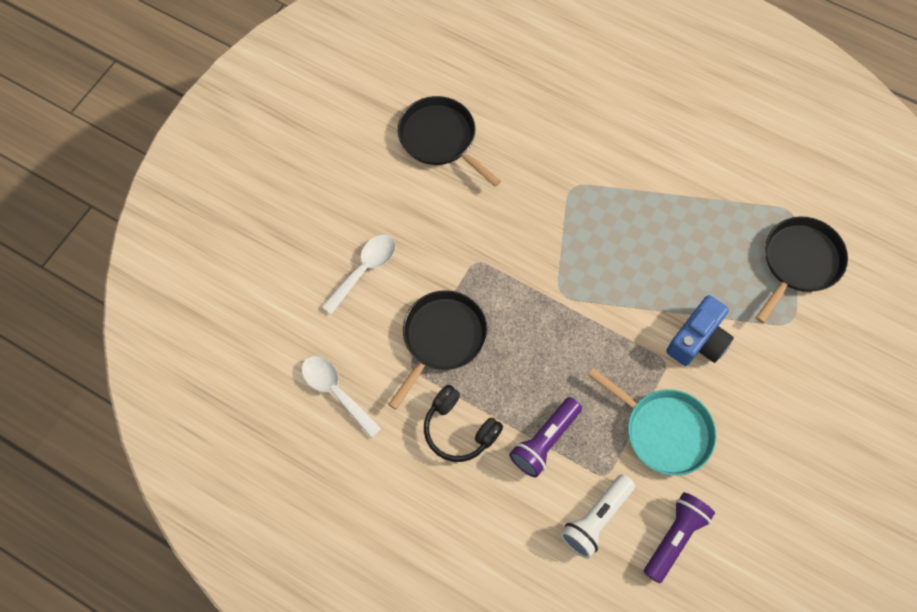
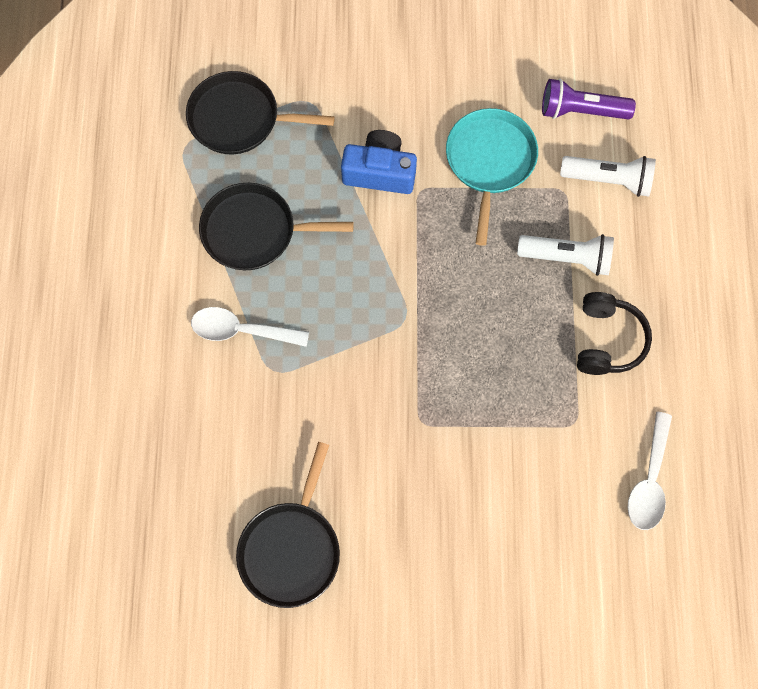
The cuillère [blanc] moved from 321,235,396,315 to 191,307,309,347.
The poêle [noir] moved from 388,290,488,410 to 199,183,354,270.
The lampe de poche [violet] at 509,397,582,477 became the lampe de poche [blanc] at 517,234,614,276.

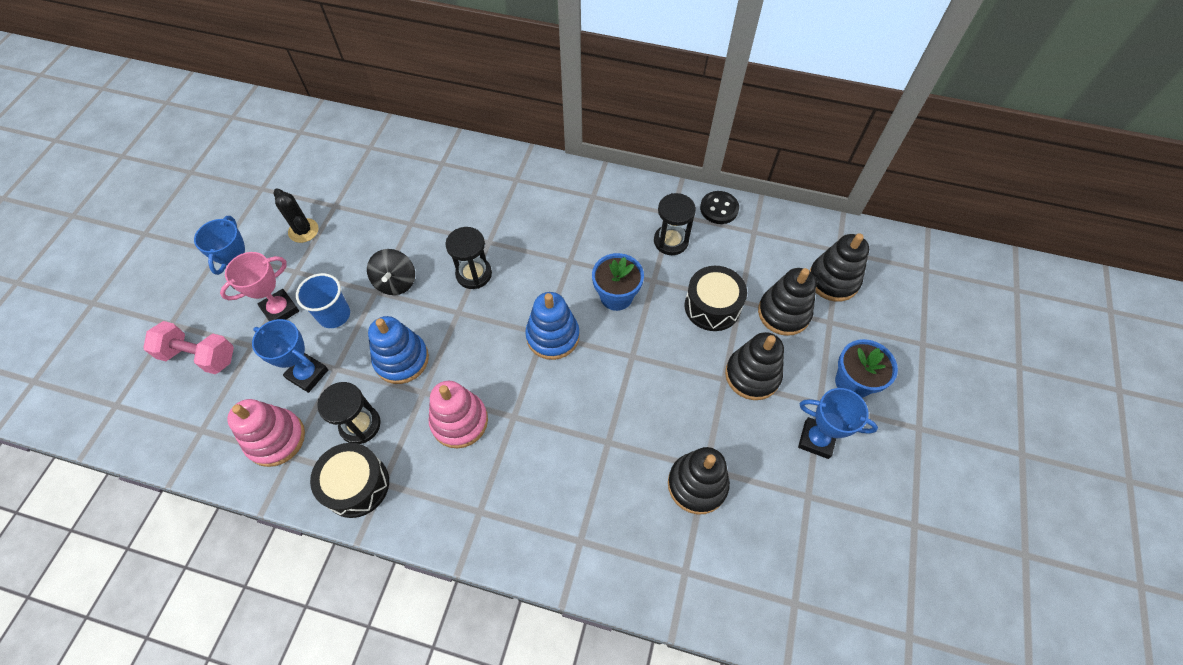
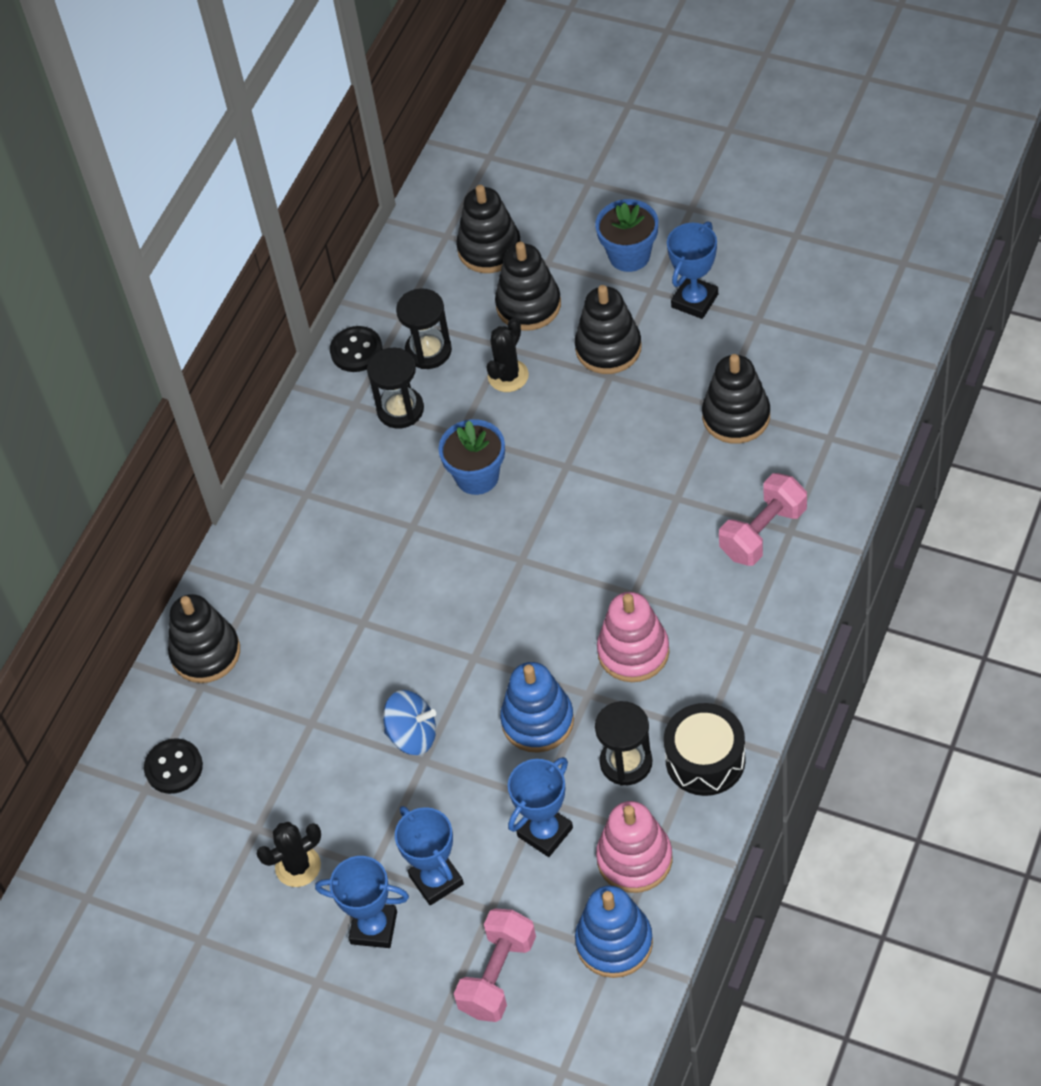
The gobelet [bleu] at 296,273,350,328 disappeared.
The bouton [noir] at 144,738,203,794 appeared.
The jouet à empiler [noir] at 168,594,240,683 appeared.
The haltère [rose] at 719,473,807,566 appeared.
The sablier [noir] moved from 445,227,492,289 to 396,288,452,369.
The jouet à empiler [bleu] moved from 525,292,580,360 to 575,886,653,978.
The tambour [noir] at 685,266,747,331 was replaced by the cactus [noir] at 486,318,529,392.
The trophée [rose] at 220,252,299,321 became the trophée [bleu] at 395,806,464,905.
The toupie [noir] at 367,249,415,295 became the toupie [bleu] at 383,690,436,755.

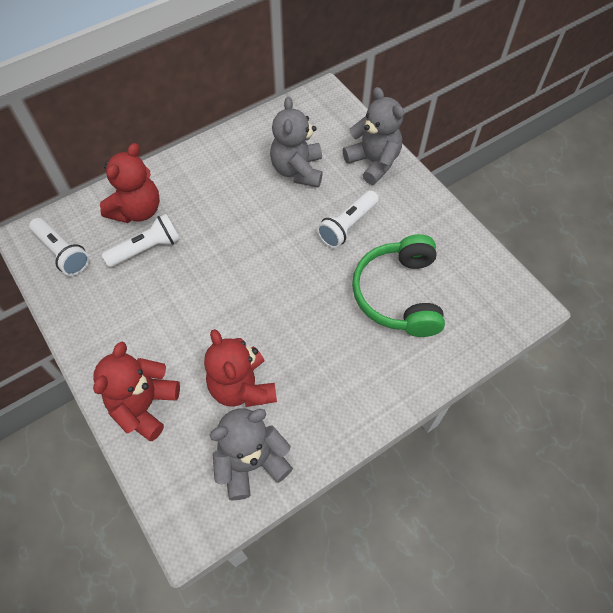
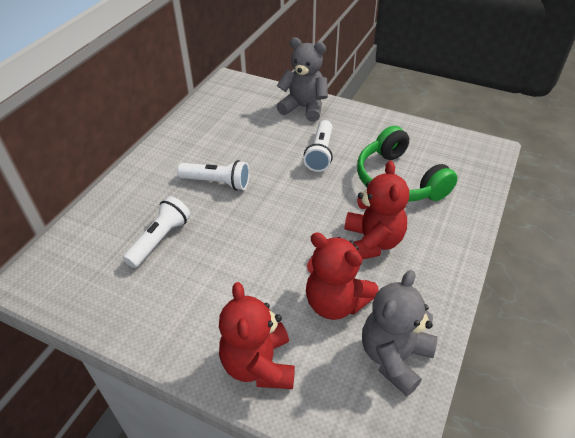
The ours en peluche [gris] at 270,97,323,188 disappeared.
The lampe de poche [blanc] moved from 29,218,89,276 to 177,160,250,191.
The ours en peluche [rouge] moved from 100,143,160,223 to 344,161,409,259.

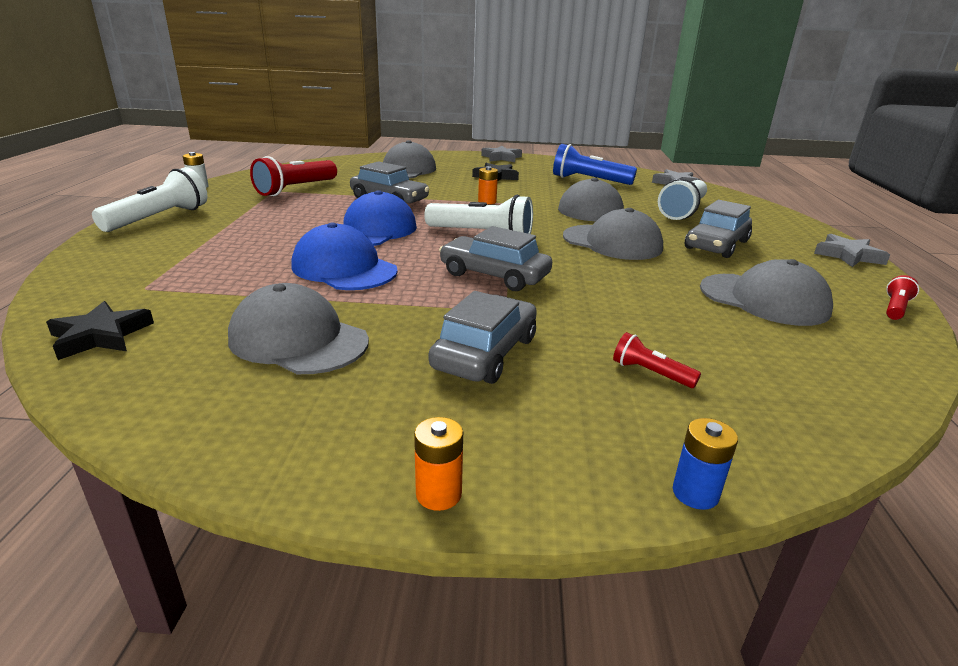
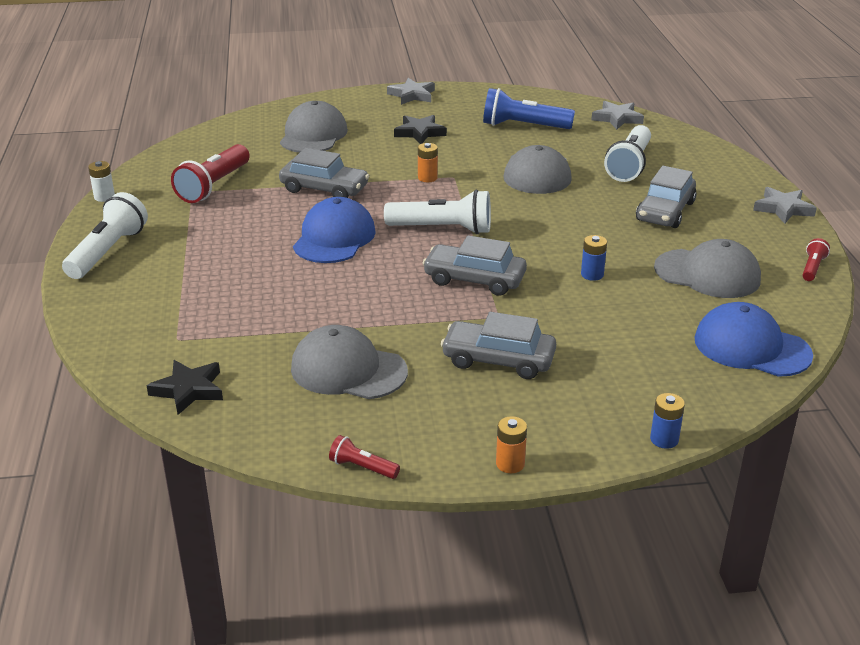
The casquette [gris] at 563,208,663,260 disappeared.
The pile [bleu] at 581,235,607,281 appeared.
The casquette [bleu] moved from 291,223,398,290 to 695,302,813,377.
The lampe de poche [rouge] moved from 613,332,701,388 to 329,435,400,479.
The voiture [gris] at 428,291,537,384 turned 90 degrees counterclockwise.

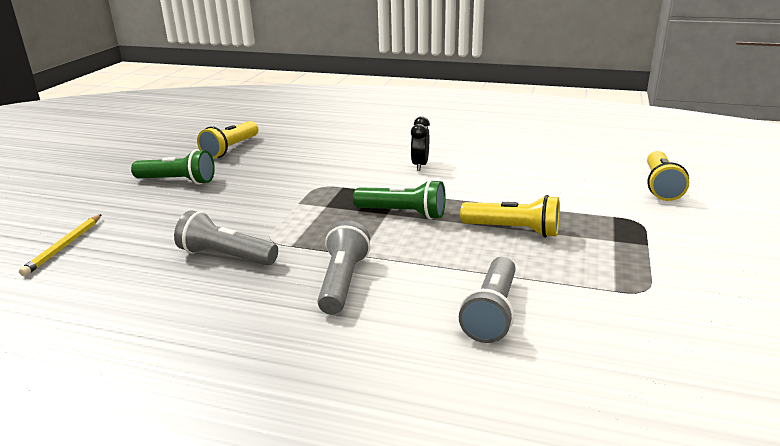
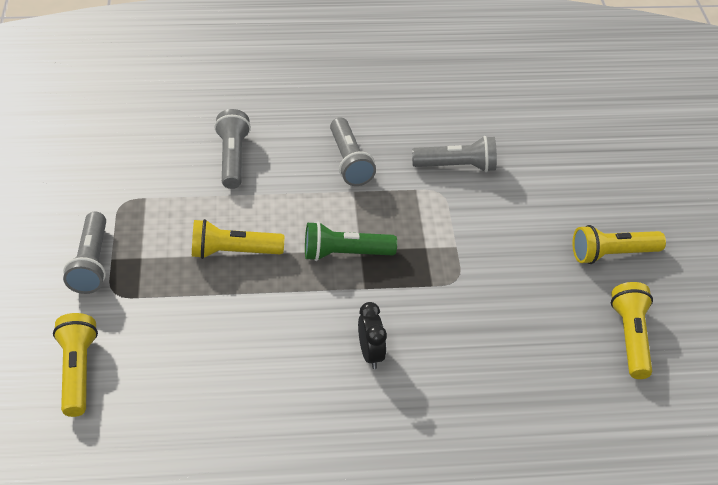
The crayon [jaune] at 19,214,102,276 disappeared.
The lampe de poche [gris] at 63,212,106,294 appeared.
The lampe de poche [vert] at 131,149,215,185 became the lampe de poche [jaune] at 572,225,666,264.

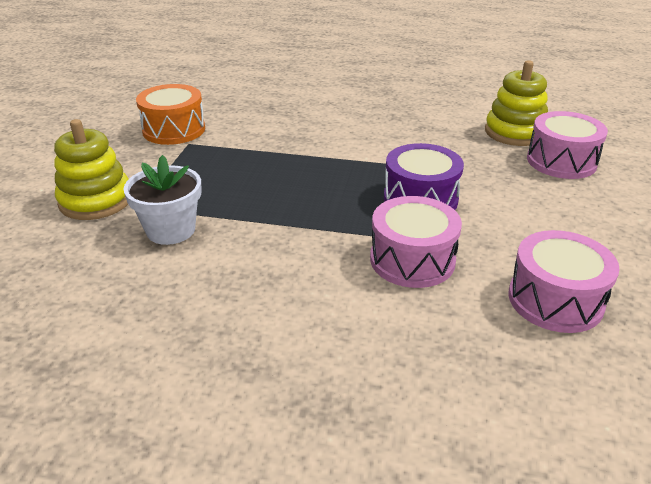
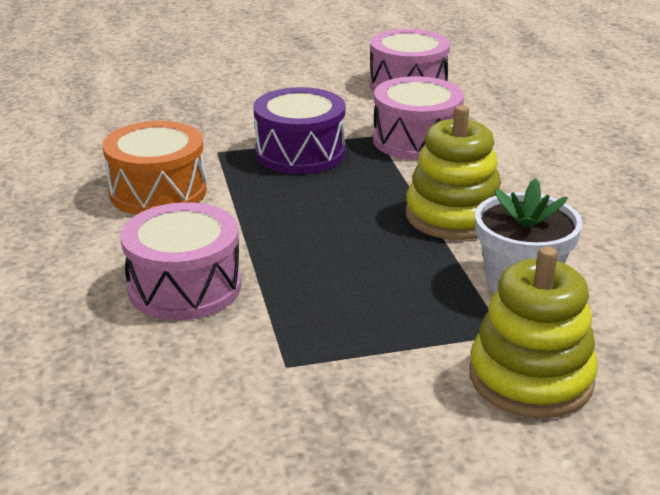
The tambour [orange] moved from 136,84,205,145 to 103,121,207,215.
The jouet à empiler [jaune] moved from 485,60,548,146 to 406,105,501,240.
The tambour [rose] moved from 527,111,608,179 to 121,202,241,320.

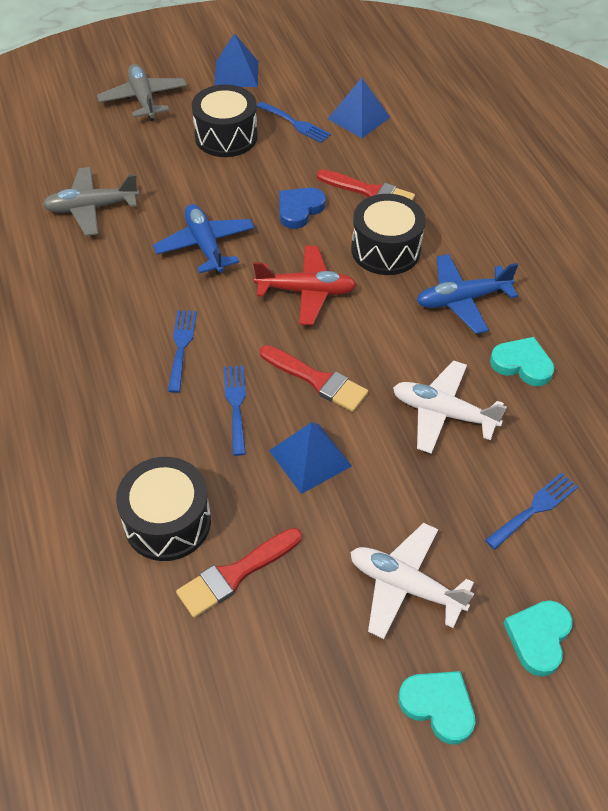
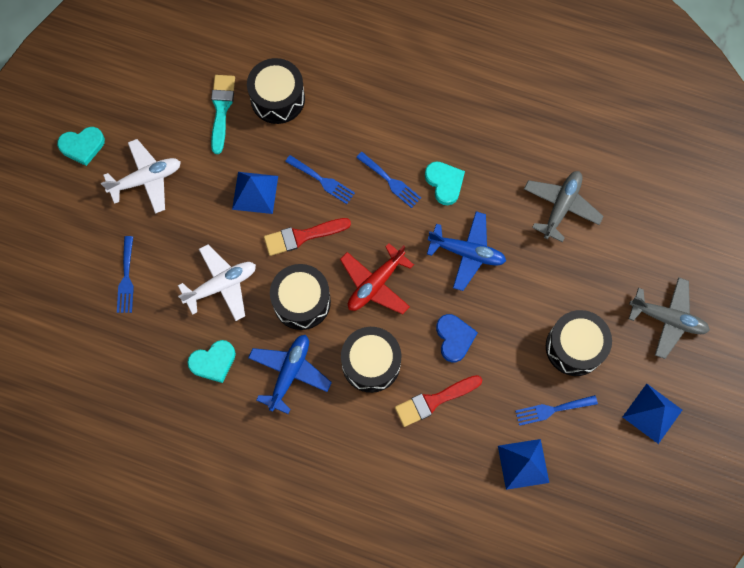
The tambour [noir] at 270,264,331,330 appeared.
The cœur [turquoise] moved from 503,600,573,677 to 425,161,465,205.
The pinceau [rouge] at 176,528,302,618 became the pinceau [turquoise] at 211,75,235,154.

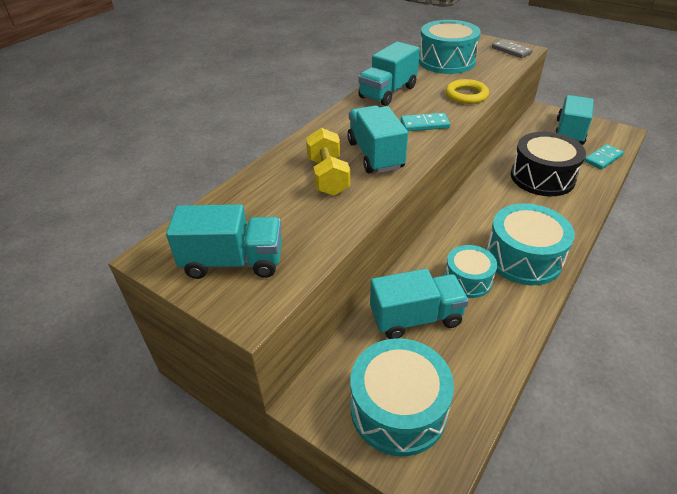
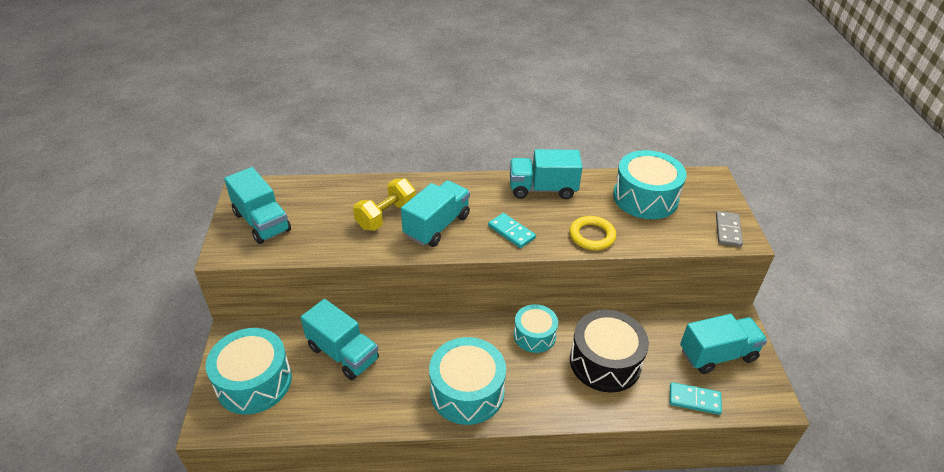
The tambour [turquoise] moved from 444,245,497,298 to 514,304,558,353.

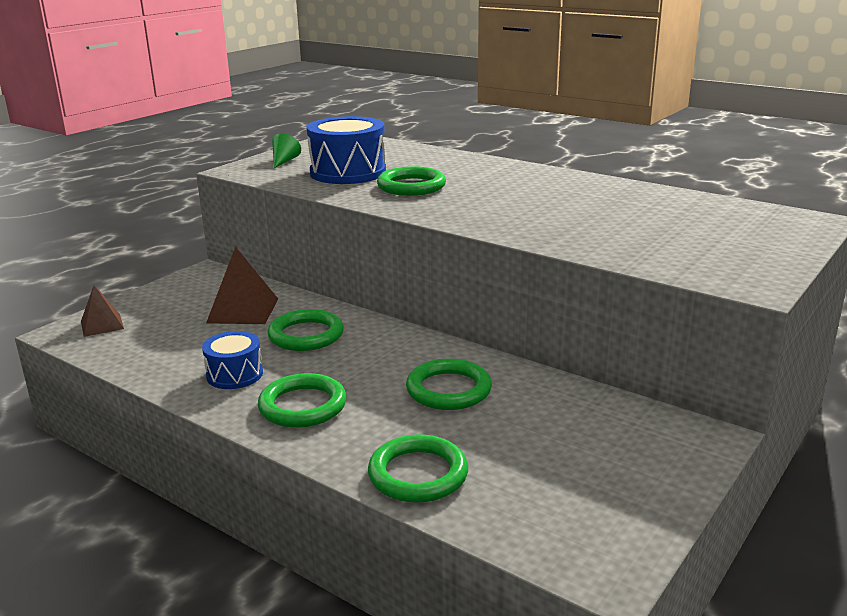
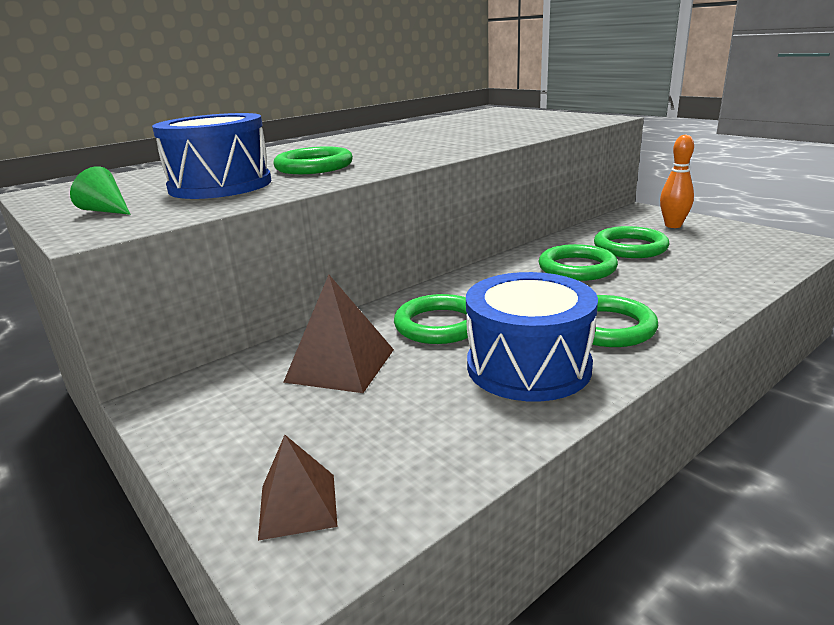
The quille [orange] at 660,134,694,228 appeared.
The anneau [vert] moved from 368,434,468,503 to 594,226,670,258.
The tambour [bleu] at 202,331,263,389 changed to 1.72 times the size.

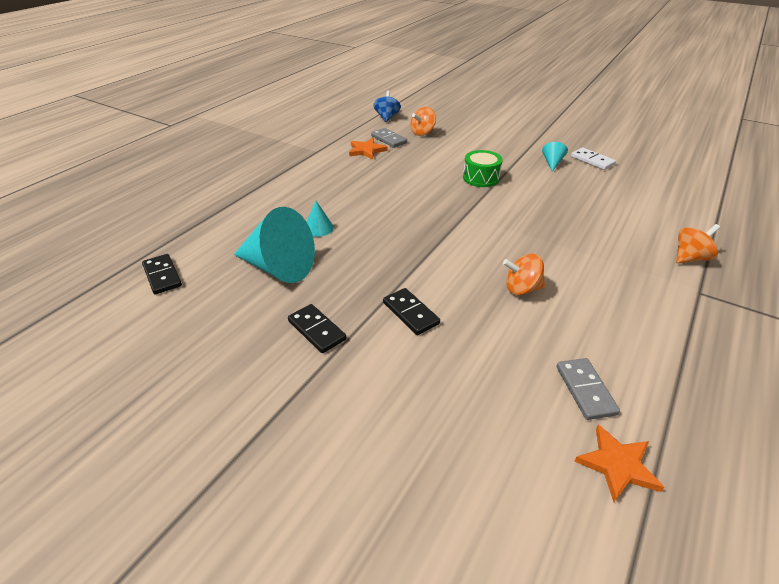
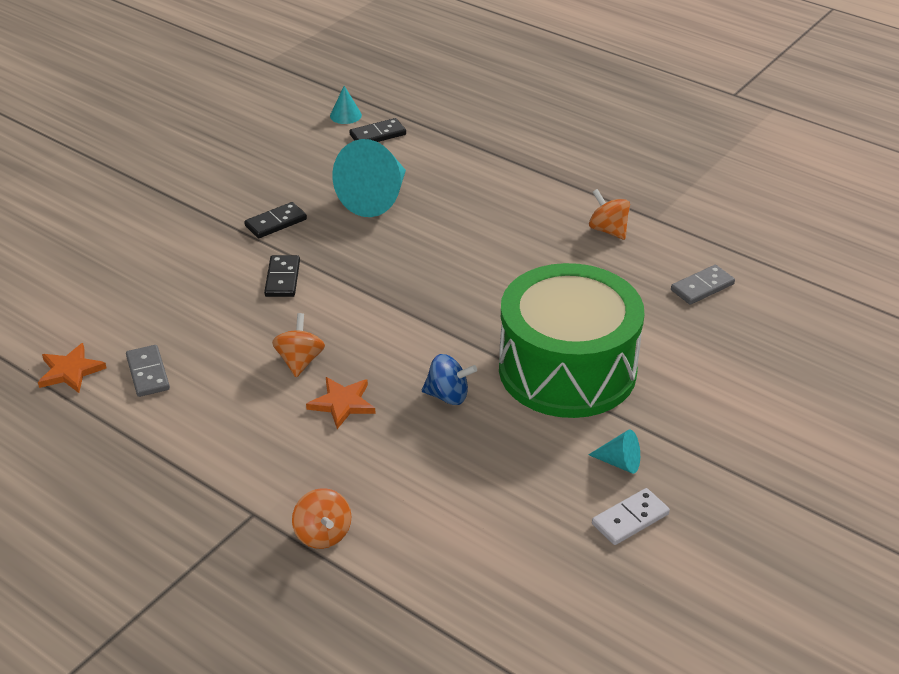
The cône [turquoise] moved from 307,200,334,237 to 330,86,362,124.
The étoile [orange] moved from 349,138,387,160 to 306,377,376,429.
The toupie [bleu] moved from 373,91,401,122 to 422,354,477,405.
The toupie [orange] moved from 410,107,436,136 to 589,189,630,240.
The domino [noir] at 383,288,440,335 turned 60 degrees counterclockwise.
The domino [gris] at 557,358,620,420 turned 75 degrees clockwise.
The tambour [vert] at 463,150,503,187 changed to 2.41 times the size.

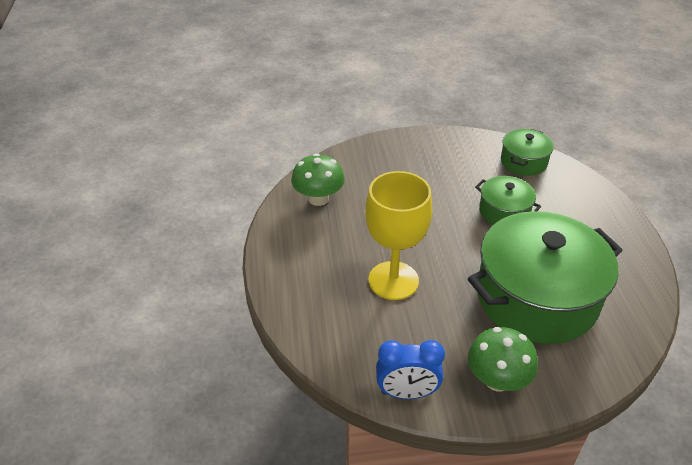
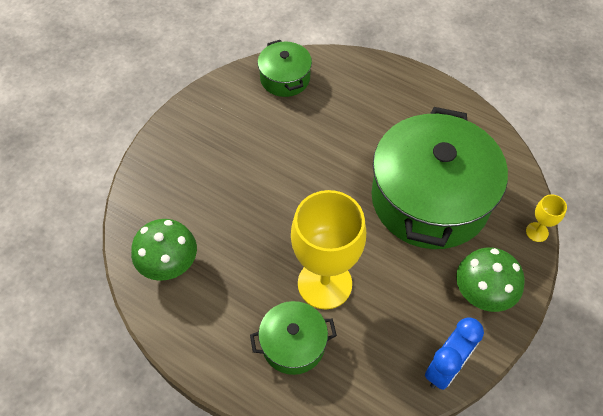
The verre à pied [jaune] at 526,194,567,242 appeared.
The marmite [vert] moved from 475,176,541,225 to 250,301,337,375.

